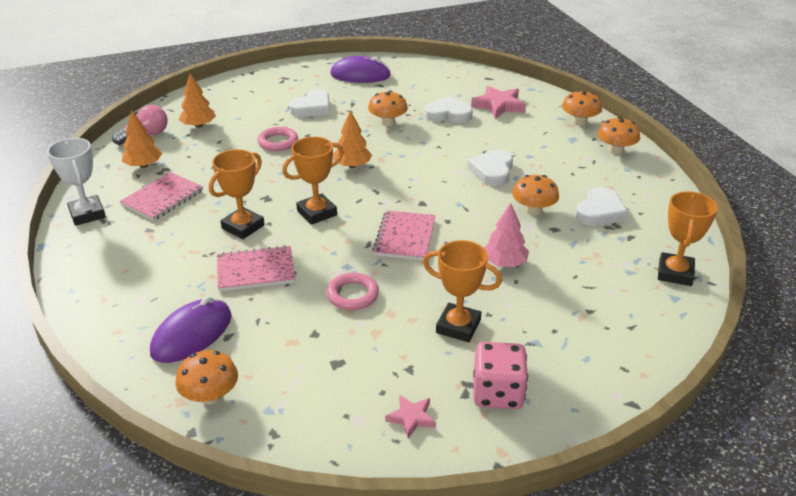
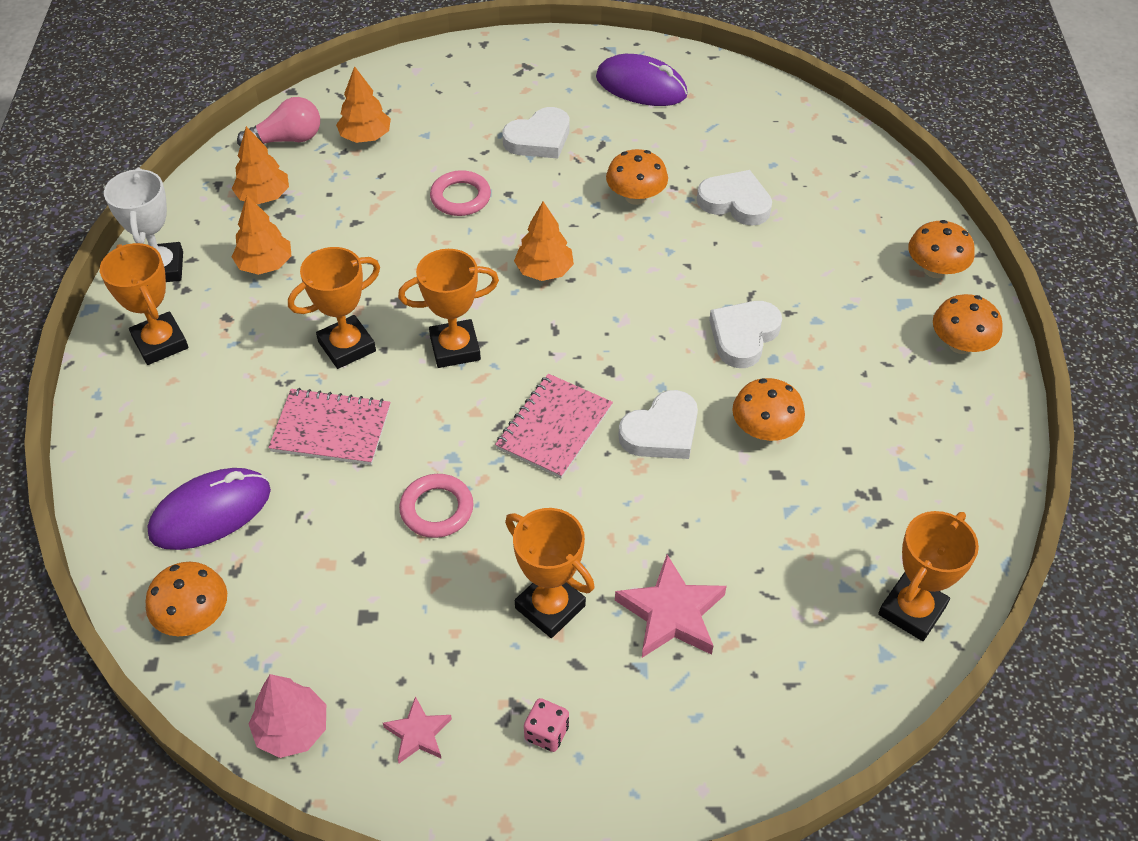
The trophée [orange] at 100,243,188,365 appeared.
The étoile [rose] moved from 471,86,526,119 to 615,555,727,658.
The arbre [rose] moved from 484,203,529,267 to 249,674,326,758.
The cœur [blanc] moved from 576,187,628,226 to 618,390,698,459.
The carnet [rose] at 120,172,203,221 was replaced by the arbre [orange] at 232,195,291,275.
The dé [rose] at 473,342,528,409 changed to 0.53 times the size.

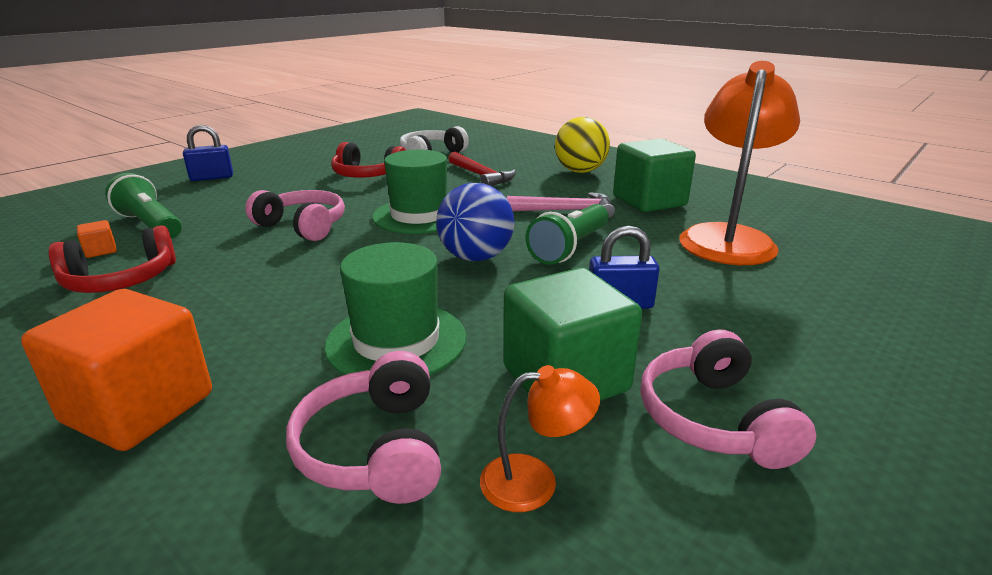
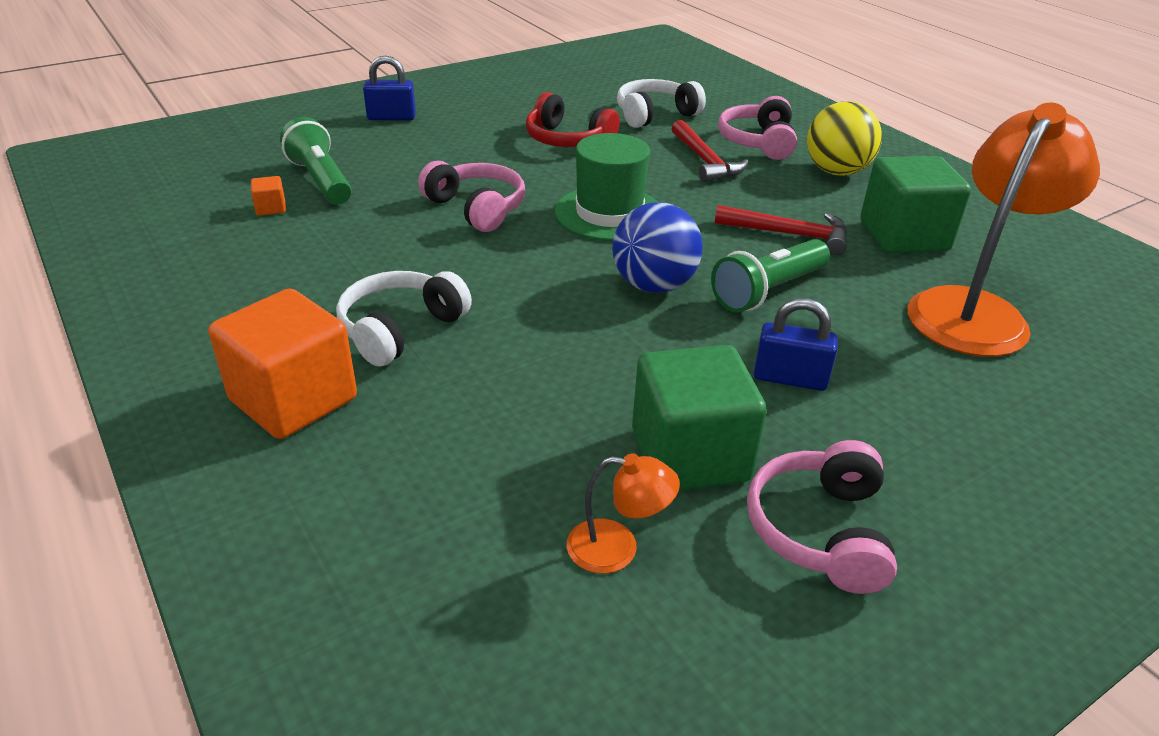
The casque audio [rouge] at 48,225,176,293 disappeared.
The chapeau [vert] at 324,242,466,375 disappeared.
The casque audio [blanc] at 336,271,472,367 appeared.
The casque audio [rose] moved from 286,351,441,504 to 718,96,797,160.
The marteau [rose] at 507,192,615,218 became the marteau [rouge] at 715,205,847,255.

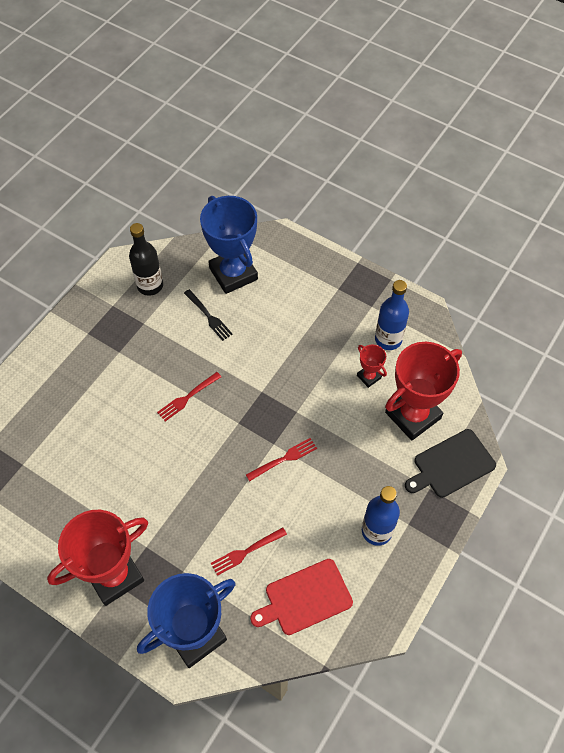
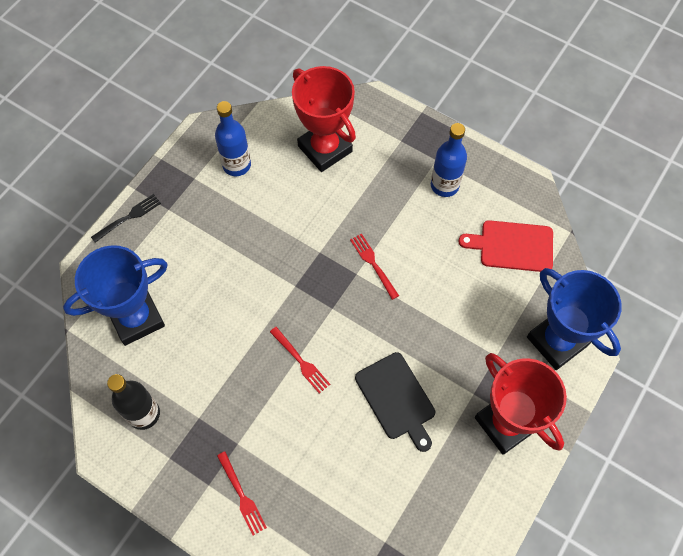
The trophée [rouge] at 357,344,387,388 disappeared.
The fourchette [noir] moved from 184,289,232,341 to 91,194,161,243.
The fourchette [rouge] moved from 211,527,287,576 to 217,451,267,535.
The planche à découper [noir] moved from 405,429,496,498 to 355,352,435,452.
The planche à découper [rouge] at 250,559,353,635 turned 120 degrees clockwise.

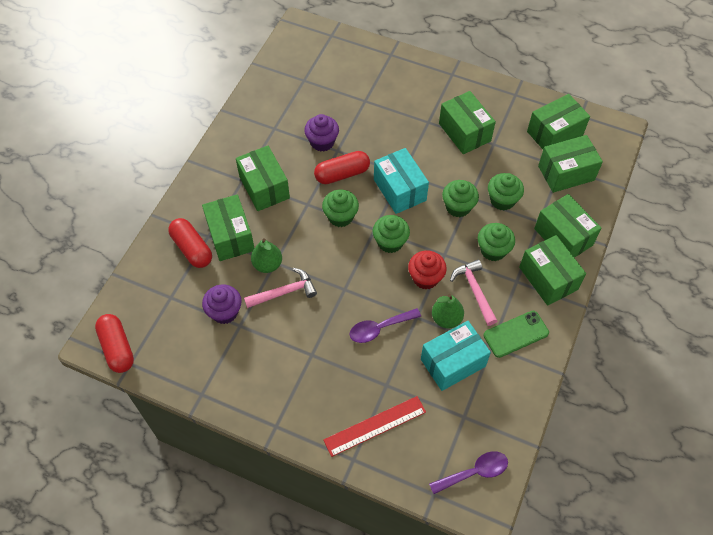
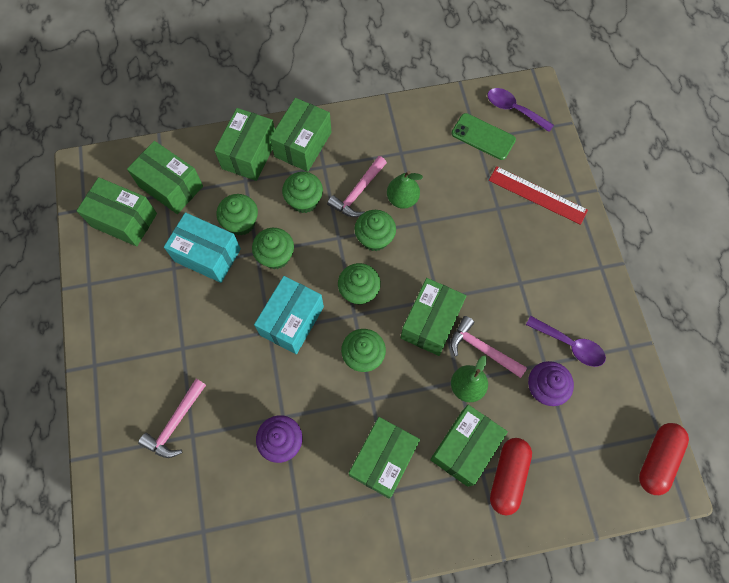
The gélule [rouge] at 314,151,370,184 disappeared.
The marteau [rose] at 138,379,206,458 appeared.
The cuillère [violet] moved from 350,308,421,343 to 526,316,606,367.
The boîte [turquoise] moved from 421,321,491,391 to 164,212,241,283.
The boîte [vert] moved from 439,91,496,154 to 401,278,466,356.
The téléphone [vert] moved from 483,311,549,358 to 451,113,516,160.
The muffin [rouge] at 408,250,447,289 became the muffin [vert] at 354,210,396,251.

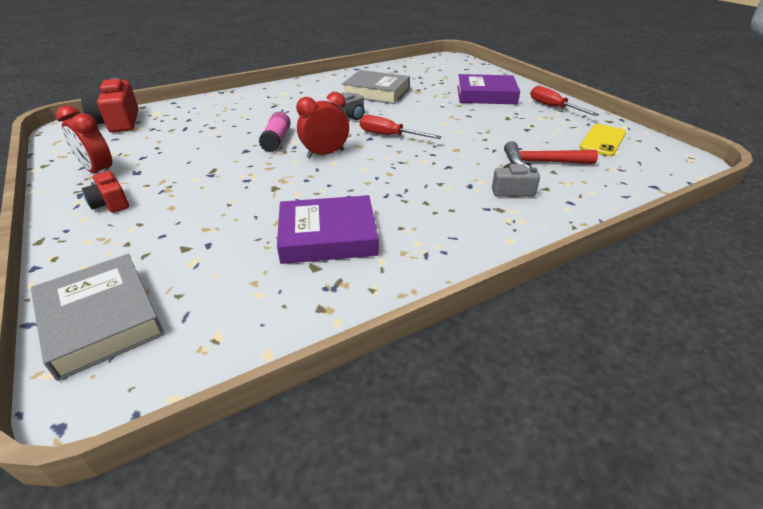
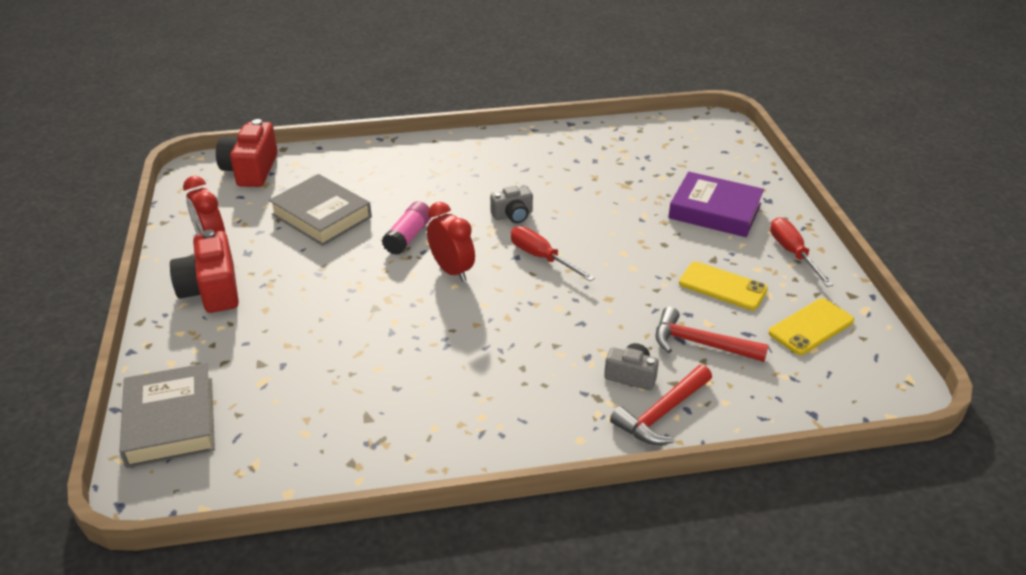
The livre [violet] at 277,195,379,264 disappeared.
The marteau [rouge] at 610,365,712,445 appeared.
The téléphone [jaune] at 679,262,768,310 appeared.
The livre [gris] moved from 342,70,410,104 to 269,174,372,246.
The réveil [rouge] at 296,92,349,158 turned 60 degrees clockwise.
The appareil photo [rouge] at 82,170,129,213 changed to 1.72 times the size.

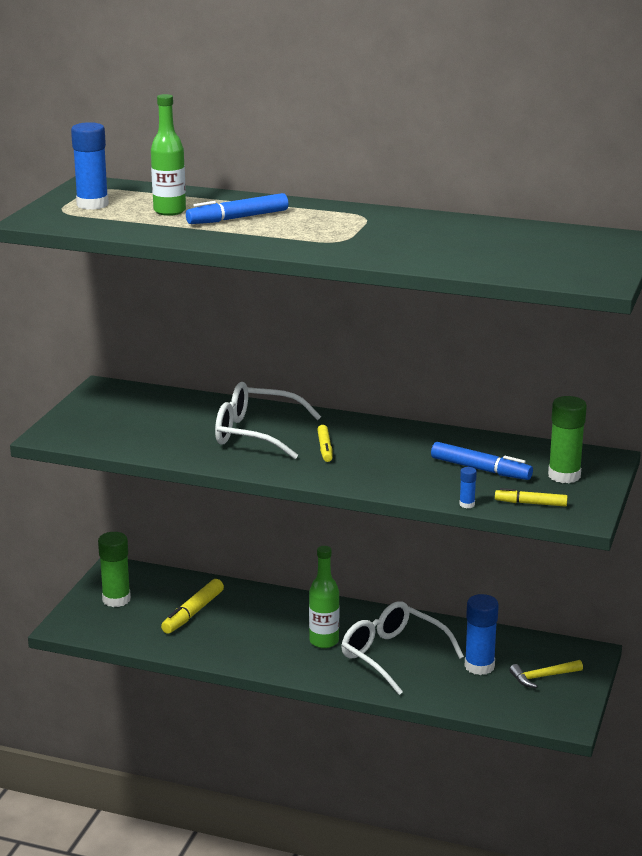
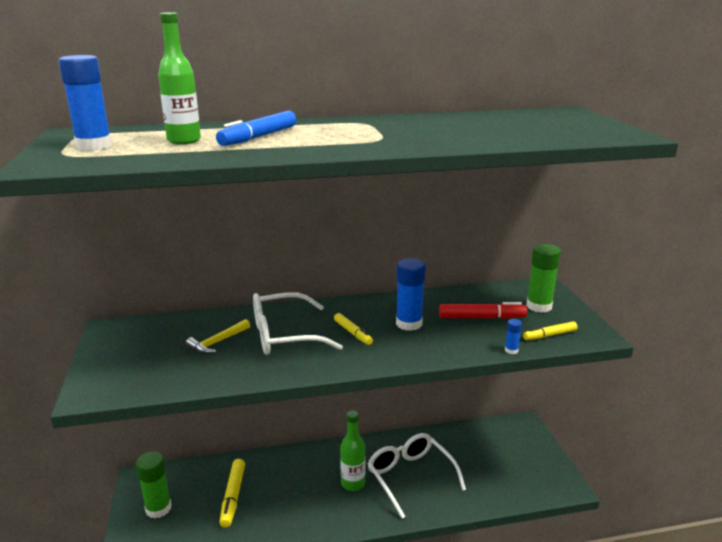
The bâton de colle [bleu] moved from 465,594,499,675 to 396,258,426,331.
The marteau [jaune] moved from 509,660,583,688 to 186,319,250,354.
The feutre [bleu] at 431,442,533,480 became the feutre [rouge] at 439,302,528,319.
The lunettes [blanc] at 341,601,464,695 turned 45 degrees clockwise.

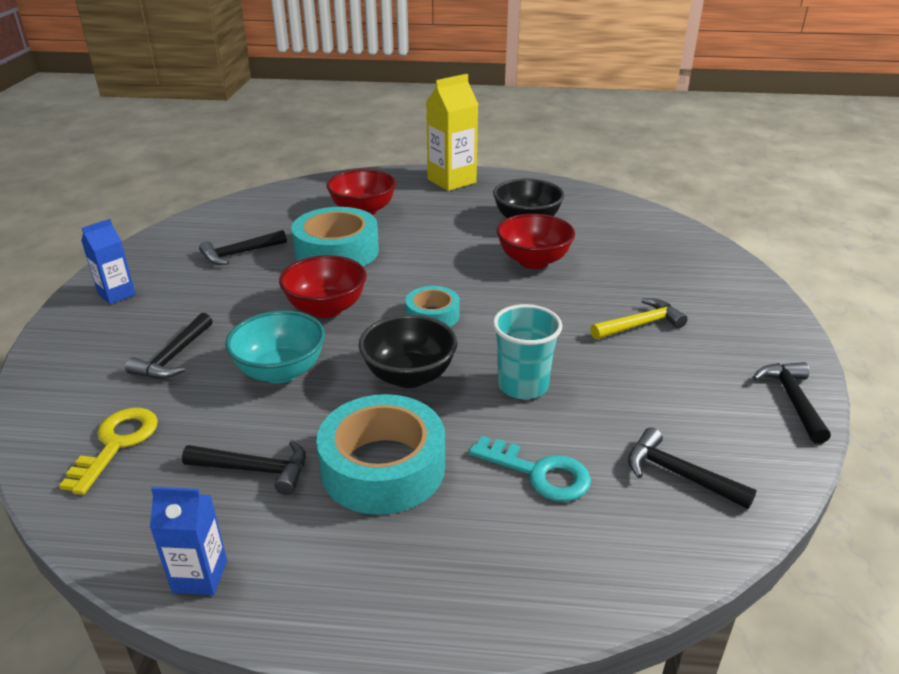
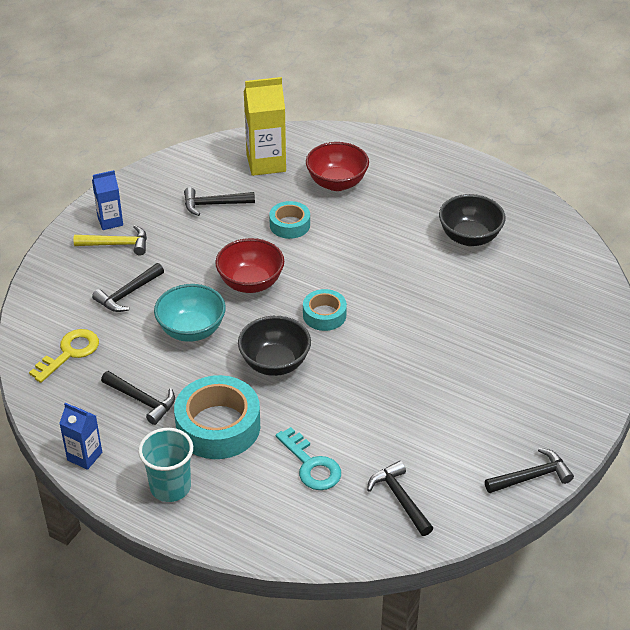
The bol [rouge] at 497,214,575,269 disappeared.
The brique de lait [jaune] moved from 426,74,479,191 to 244,77,286,176.
The gobelet [turquoise] moved from 492,304,563,399 to 138,428,193,502.
The marteau [jaune] moved from 590,298,688,340 to 74,225,147,255.
The marteau [noir] at 753,362,831,444 turned 45 degrees clockwise.
The ruban adhésif [turquoise] at 291,207,379,266 changed to 0.56 times the size.

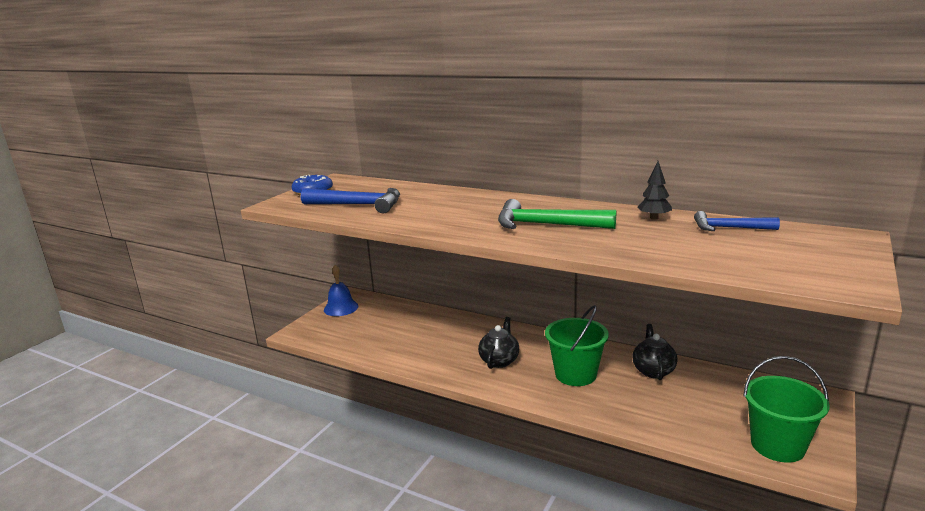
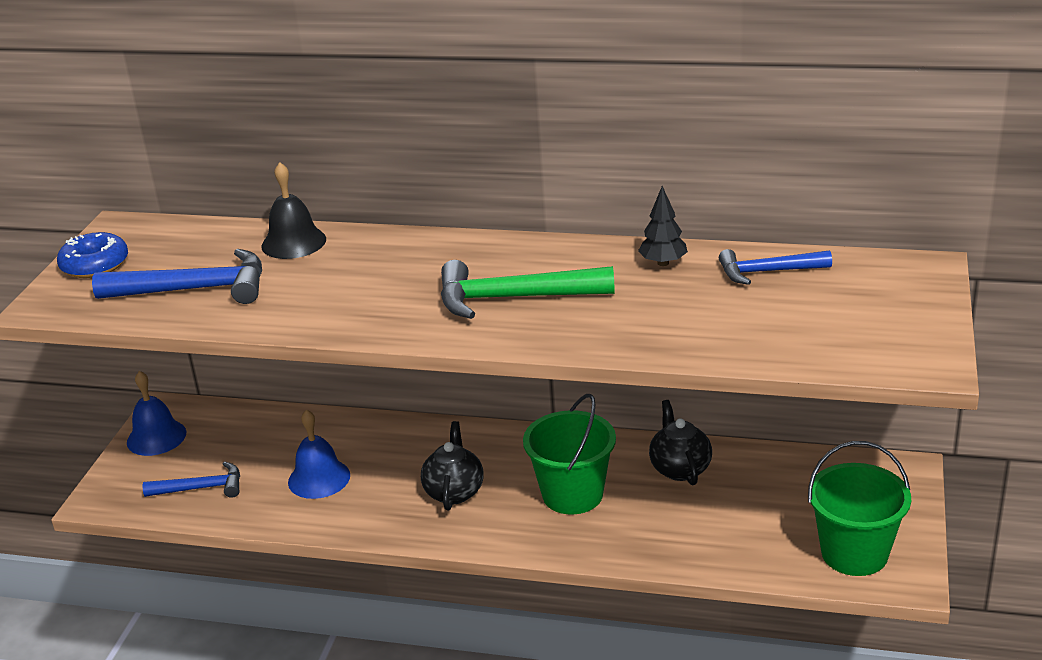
The marteau [bleu] at 143,461,240,498 appeared.
The cloche [noir] at 261,162,326,259 appeared.
The cloche [bleu] at 288,409,350,499 appeared.

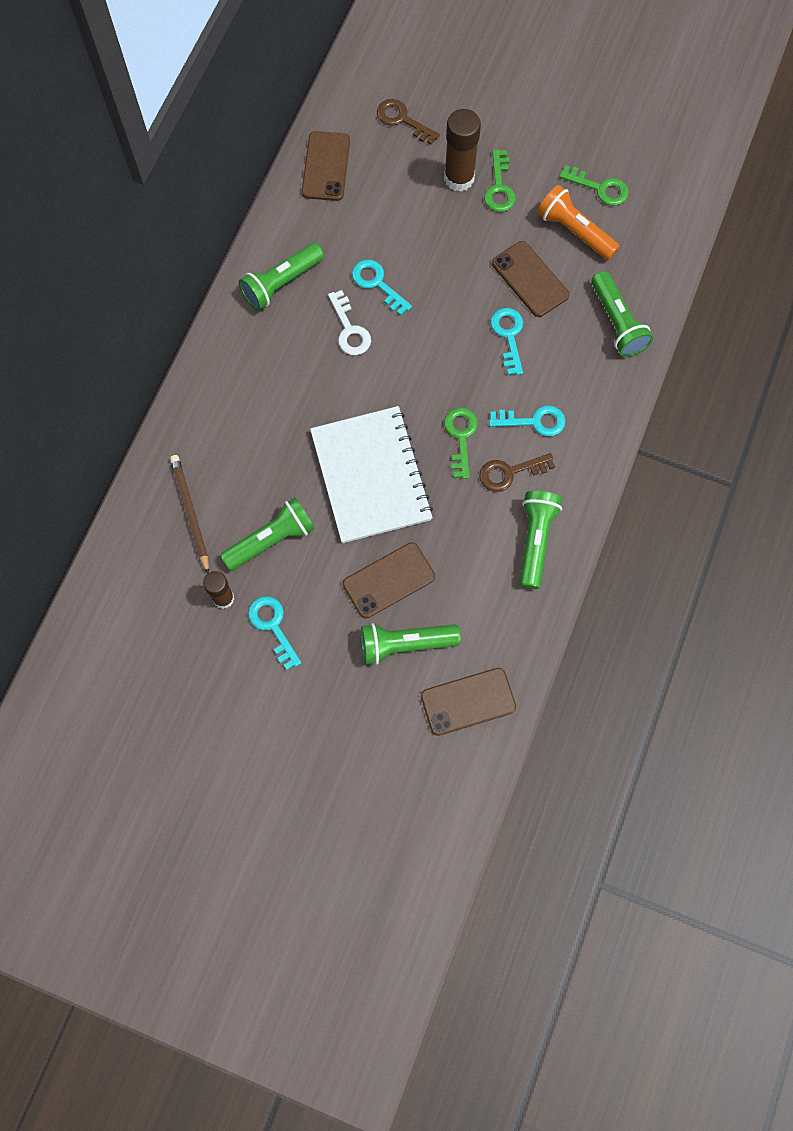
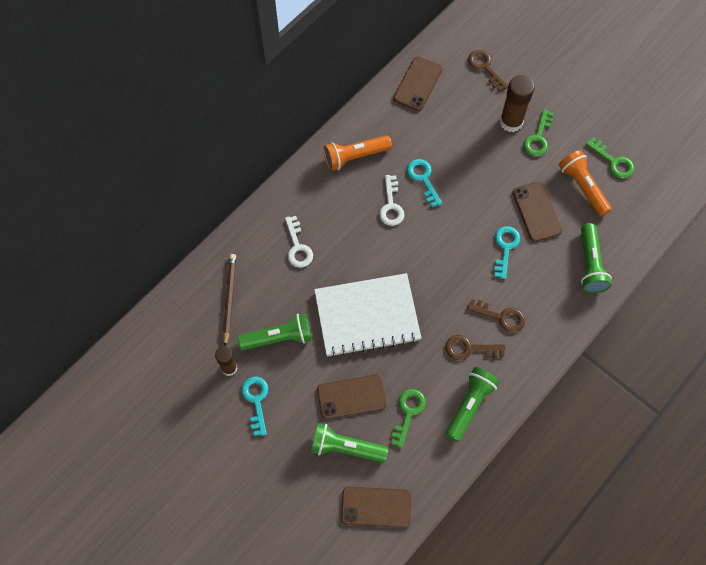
The clé [blanc] at 285,216,313,268 appeared.
The clé [vert] moved from 444,407,478,479 to 391,389,426,448.
The lampe de poche [vert] at 239,243,324,310 became the lampe de poche [orange] at 324,135,392,171.
The clé [turquoise] at 489,405,565,436 became the clé [marron] at 467,299,525,332.
The carnet [blanc] at 310,406,433,543 turned 75 degrees clockwise.

